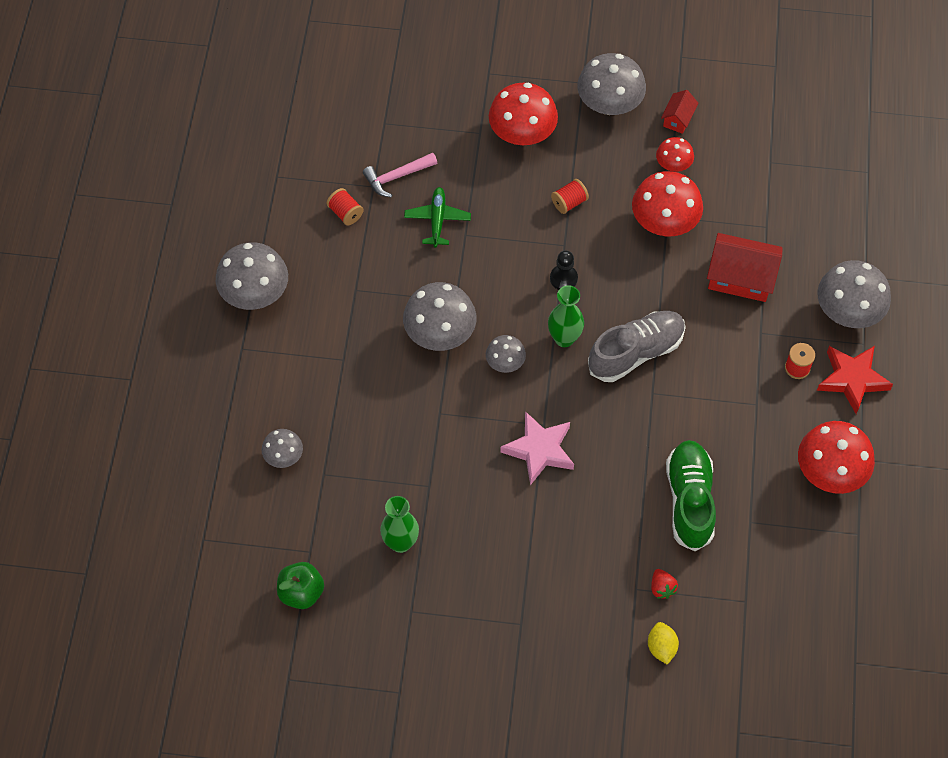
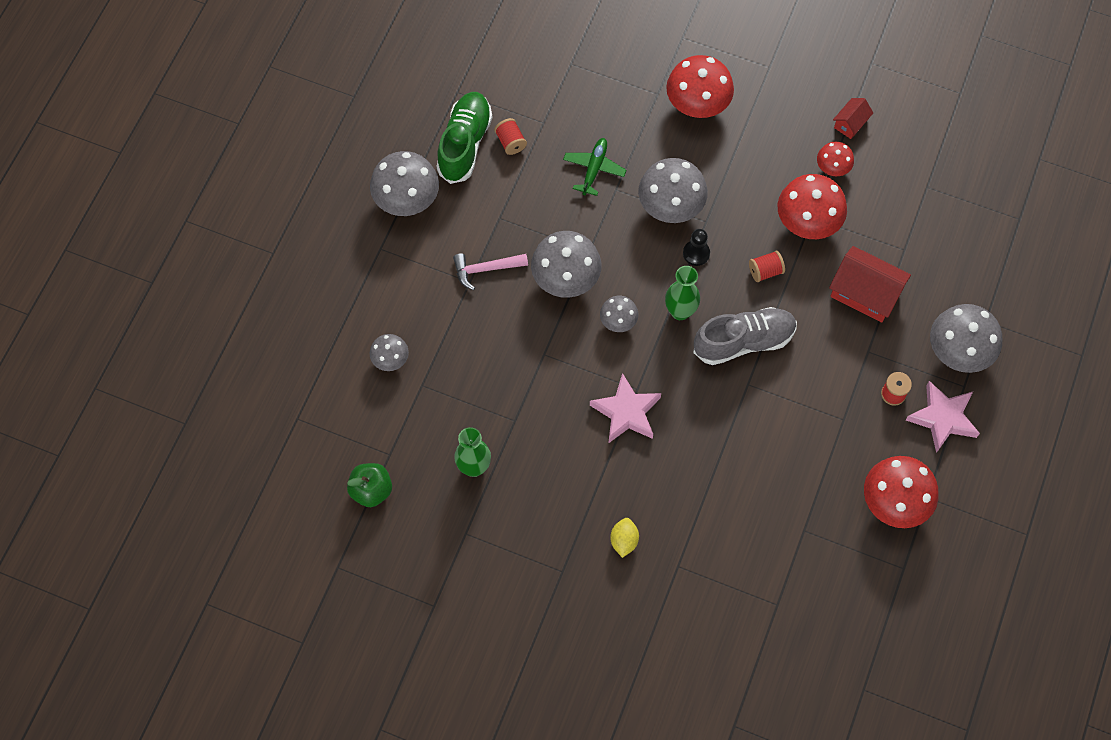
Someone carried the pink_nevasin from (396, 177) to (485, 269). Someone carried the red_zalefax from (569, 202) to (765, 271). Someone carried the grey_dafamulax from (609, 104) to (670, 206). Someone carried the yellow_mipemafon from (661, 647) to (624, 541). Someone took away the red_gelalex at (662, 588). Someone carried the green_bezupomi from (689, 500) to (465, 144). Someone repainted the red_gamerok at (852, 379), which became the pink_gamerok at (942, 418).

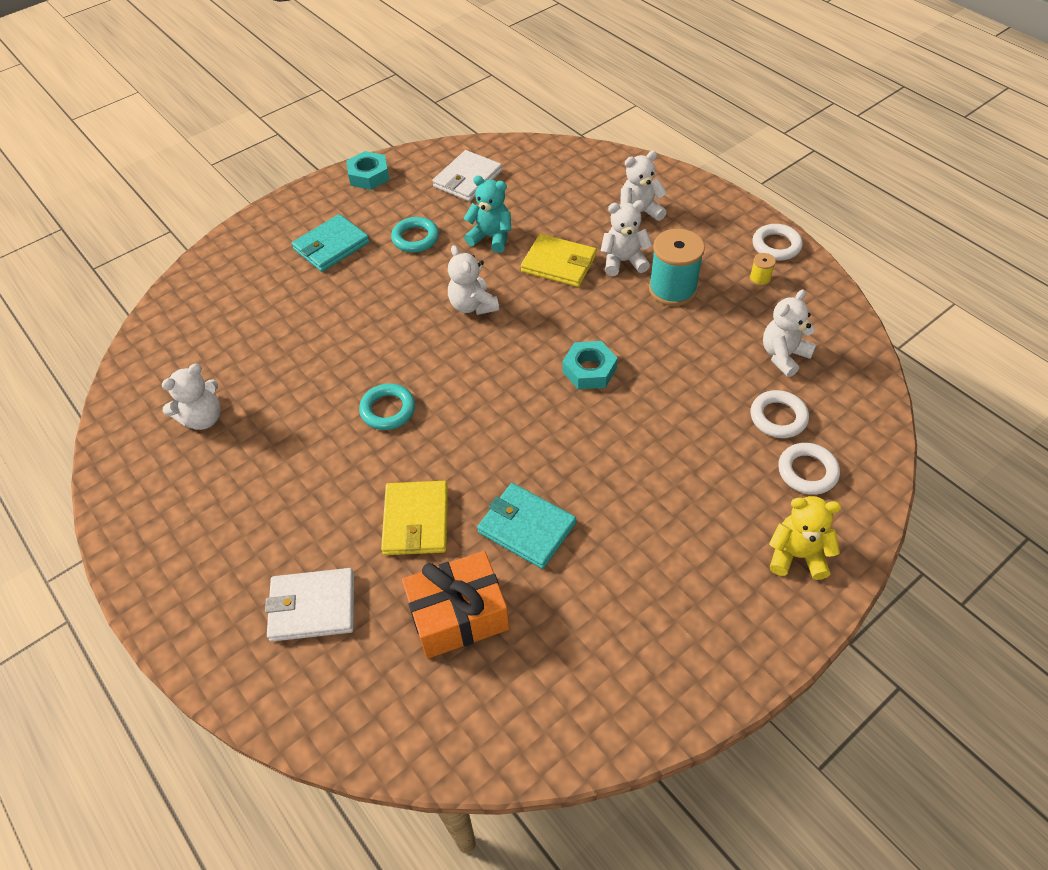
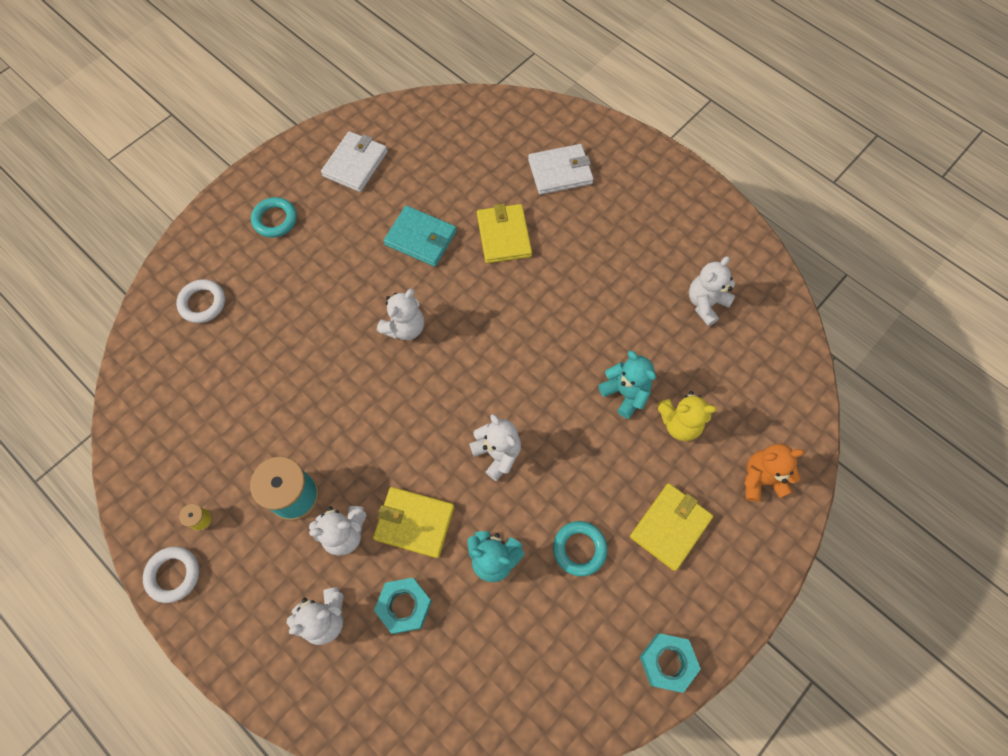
Someone repainted the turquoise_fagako at (331, 246), which became the yellow_fagako at (670, 527). Someone carried the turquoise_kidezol from (388, 410) to (275, 220). Someone took away the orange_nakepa at (458, 615). Someone carried the white_fagako from (467, 179) to (355, 164). Someone carried the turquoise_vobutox from (589, 370) to (404, 606). Someone took away the white_kidezol at (778, 417). Someone carried the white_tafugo from (783, 356) to (405, 327). Someone carried the yellow_tafugo from (797, 555) to (679, 423). Someone put down the turquoise_tafugo at (625, 393). Someone put down the orange_tafugo at (761, 479).

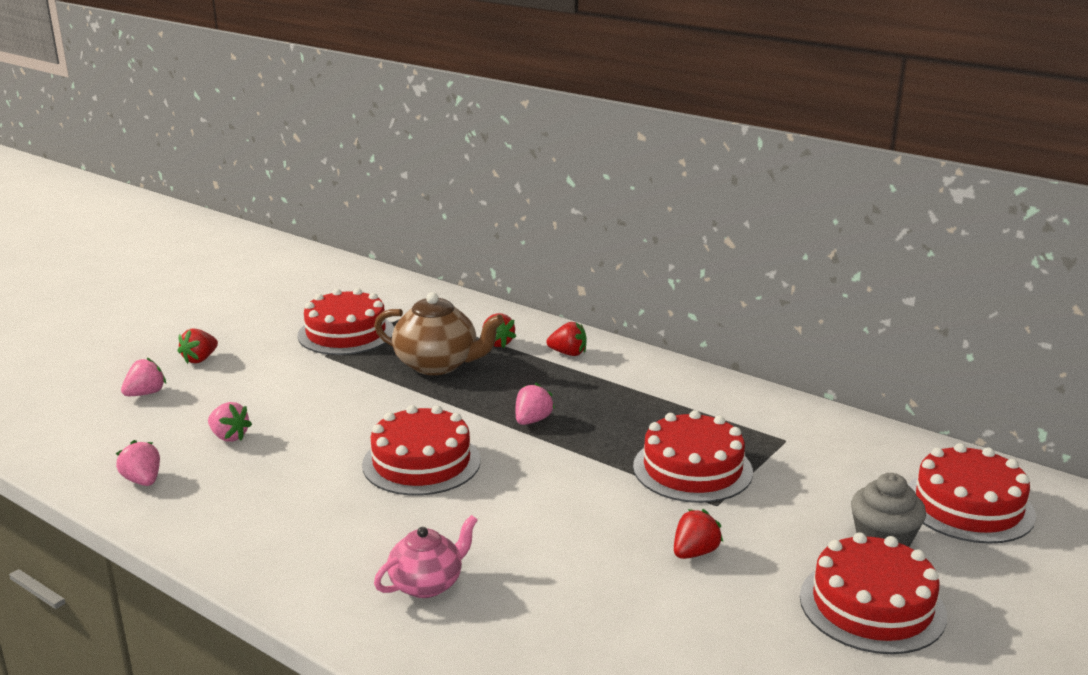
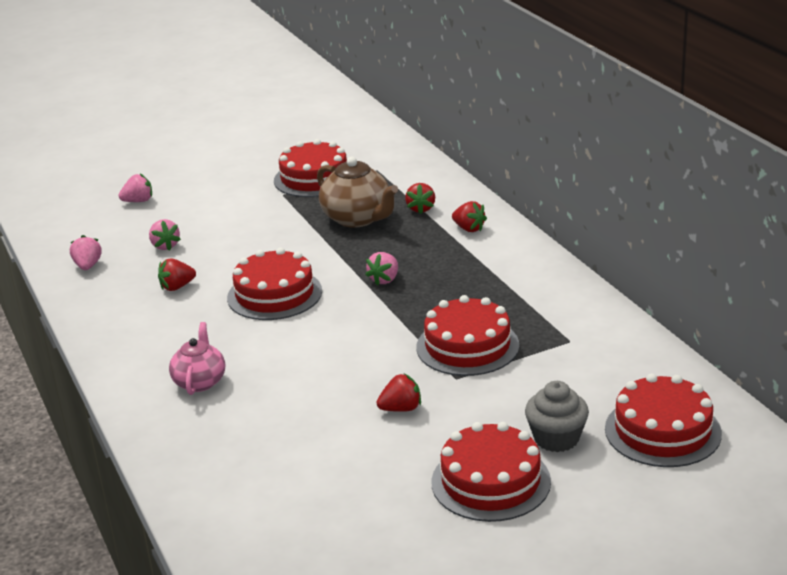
Someone carried the red_gelalex from (200, 359) to (177, 287). Someone rotated the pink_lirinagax at (427, 584) by 75 degrees counterclockwise. Someone rotated the pink_gelalex at (532, 420) by 150 degrees clockwise.

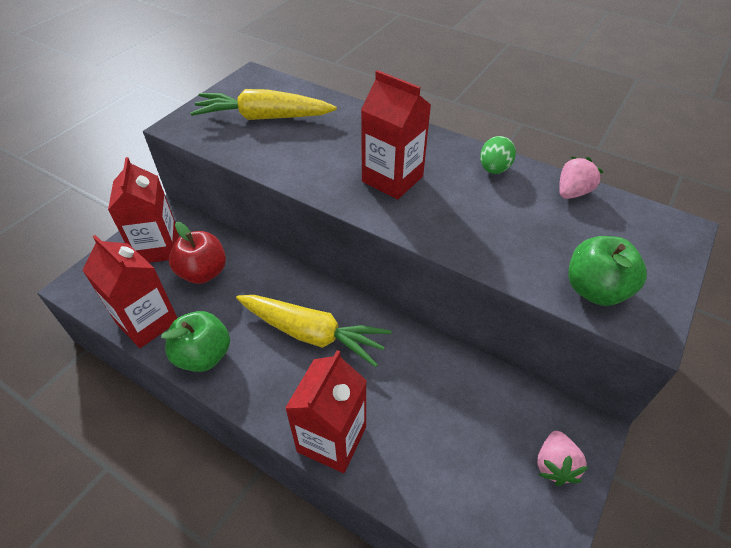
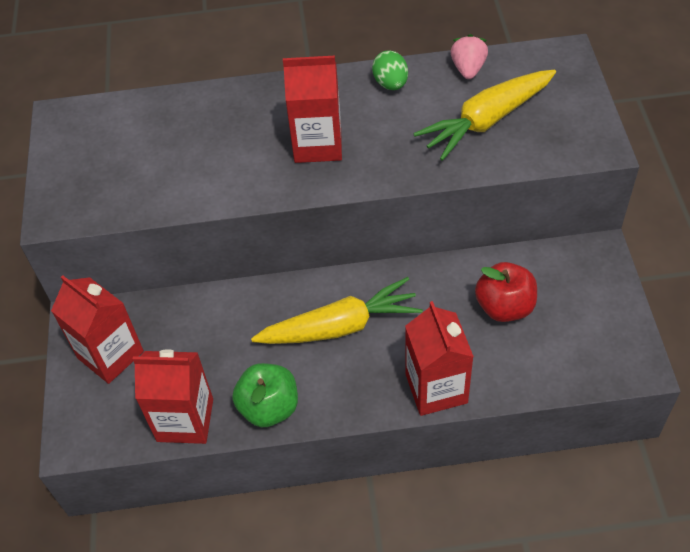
Someone carried the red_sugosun from (203, 272) to (504, 307). Someone carried the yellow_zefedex from (263, 117) to (486, 121). Someone took away the pink_gelalex at (554, 465). Someone took away the green_sugosun at (595, 290).

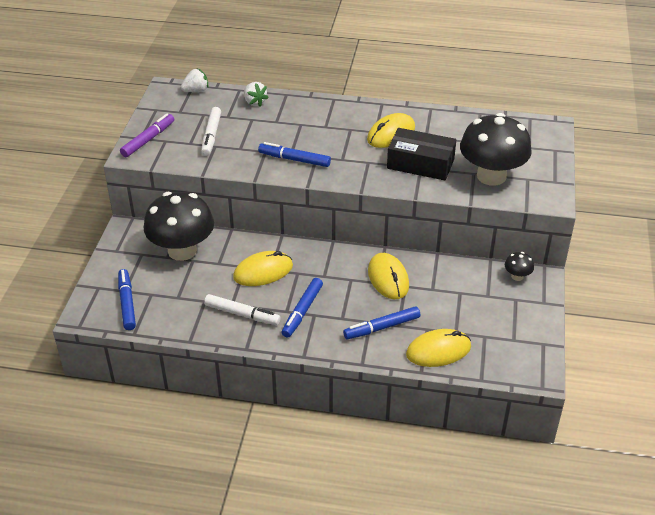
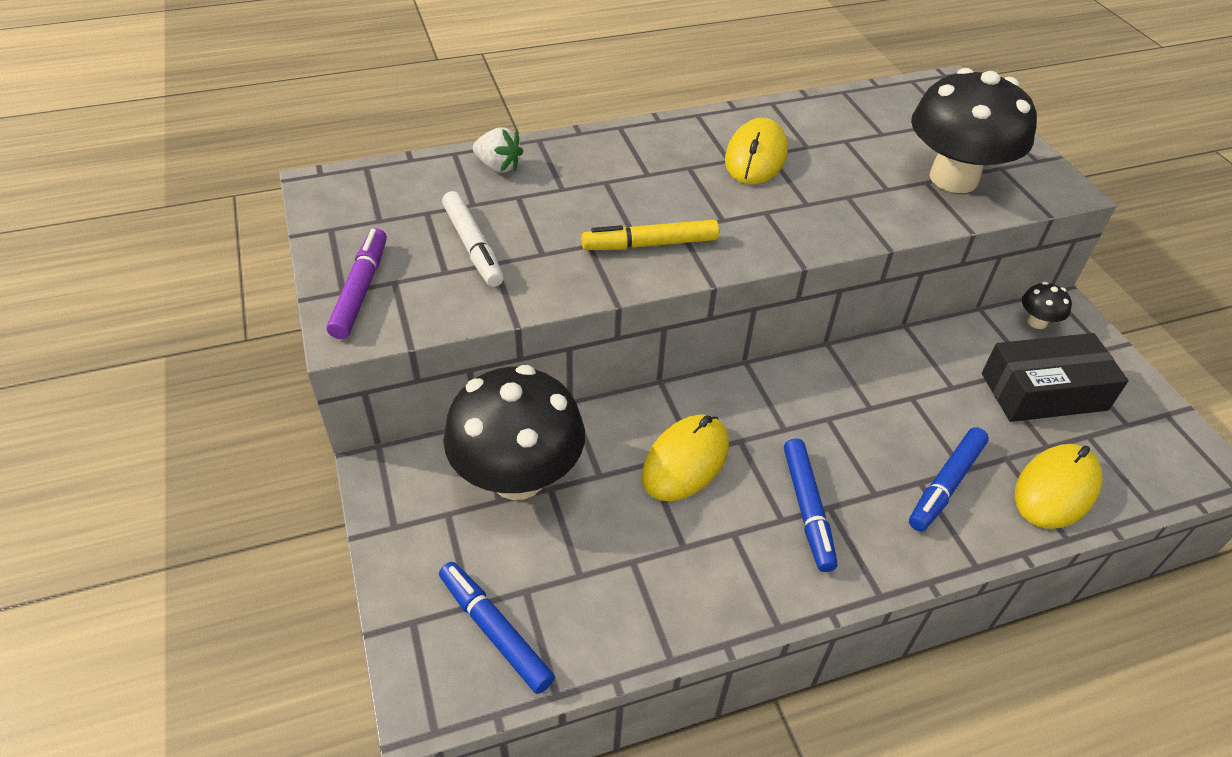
Someone took away the white_gelalex at (196, 90). Someone took away the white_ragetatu at (242, 314). Someone repainted the blue_ragetatu at (294, 159), which became the yellow_ragetatu at (650, 244). Someone took away the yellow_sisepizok at (388, 278). Someone carried the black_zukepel from (420, 164) to (1043, 391).

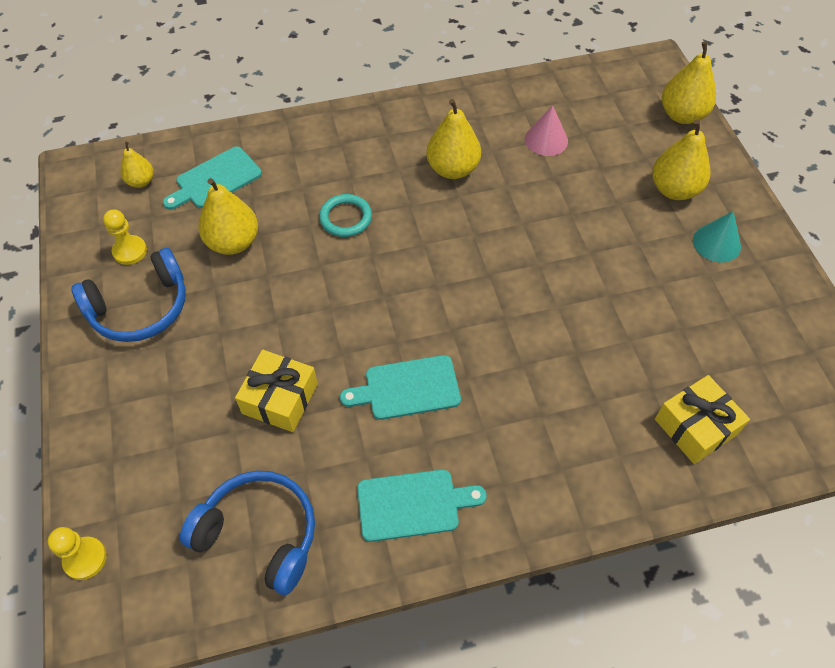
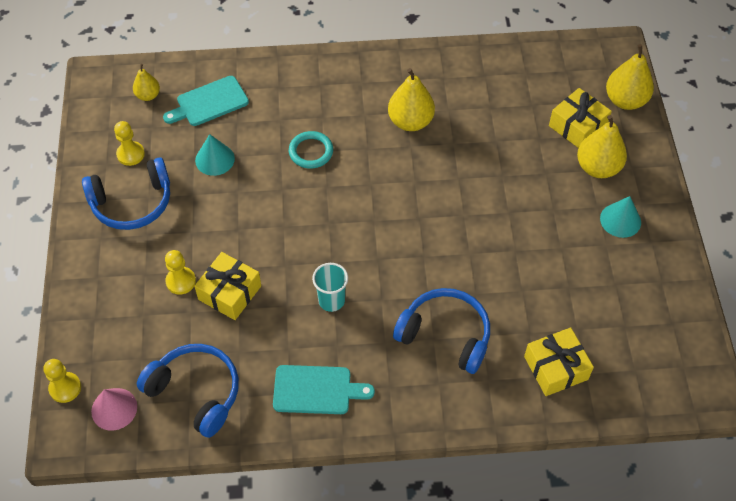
Someone swapped the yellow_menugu at (233, 242) for the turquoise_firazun at (215, 159). Someone swapped the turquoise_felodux at (407, 388) for the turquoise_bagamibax at (331, 300). Someone carried the pink_firazun from (546, 140) to (114, 409). Someone put down the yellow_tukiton at (181, 281). Someone put down the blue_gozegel at (445, 335). Someone put down the yellow_nakepa at (577, 126).

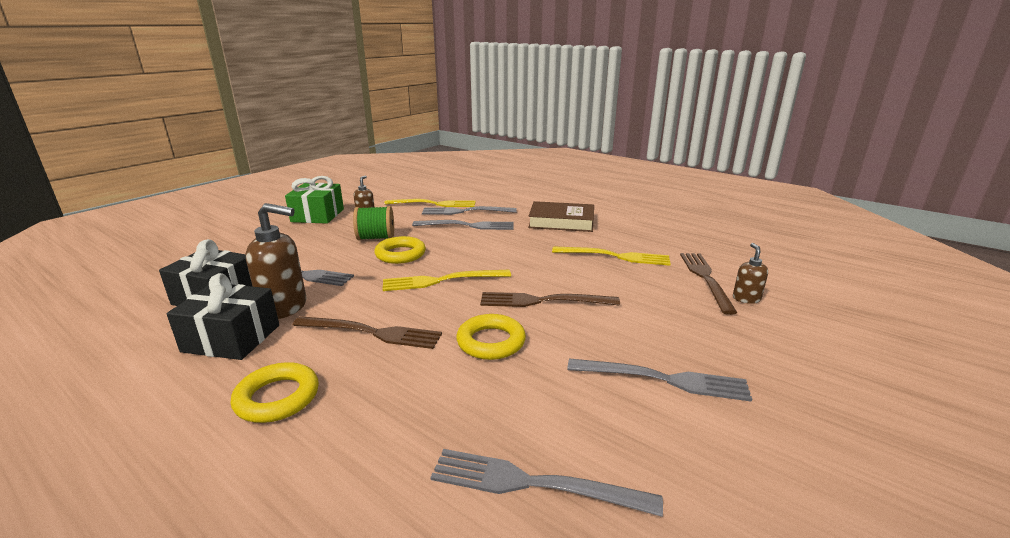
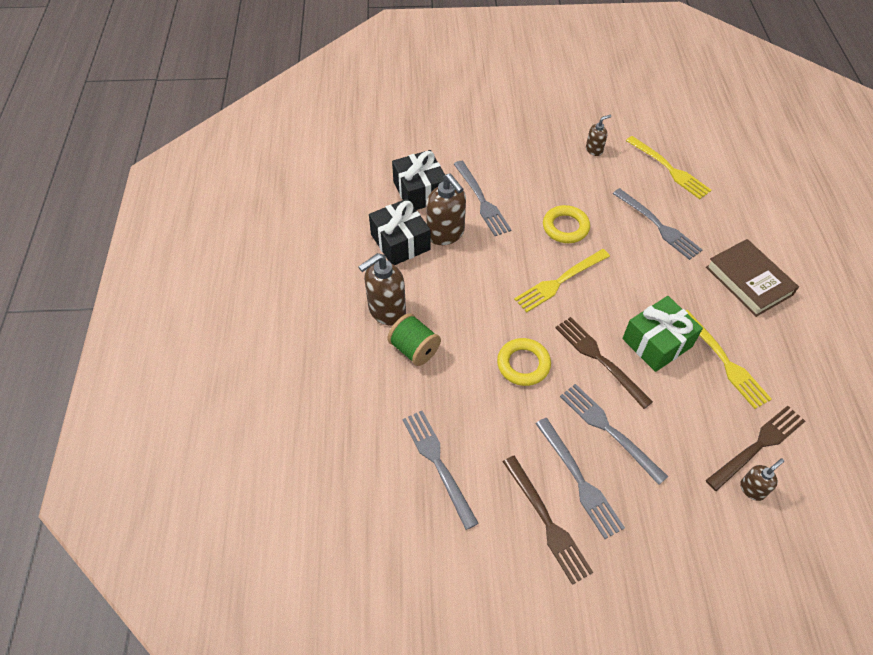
Someone swapped the yellow_kidezol at (277, 397) for the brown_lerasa at (386, 310). Someone carried the green_nakepa from (318, 215) to (657, 343). Someone carried the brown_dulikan from (372, 333) to (547, 522). Someone carried the green_zalefax from (376, 238) to (414, 349). Someone rotated the yellow_dulikan at (441, 280) by 75 degrees counterclockwise. Someone carried the grey_dulikan from (465, 211) to (608, 430).

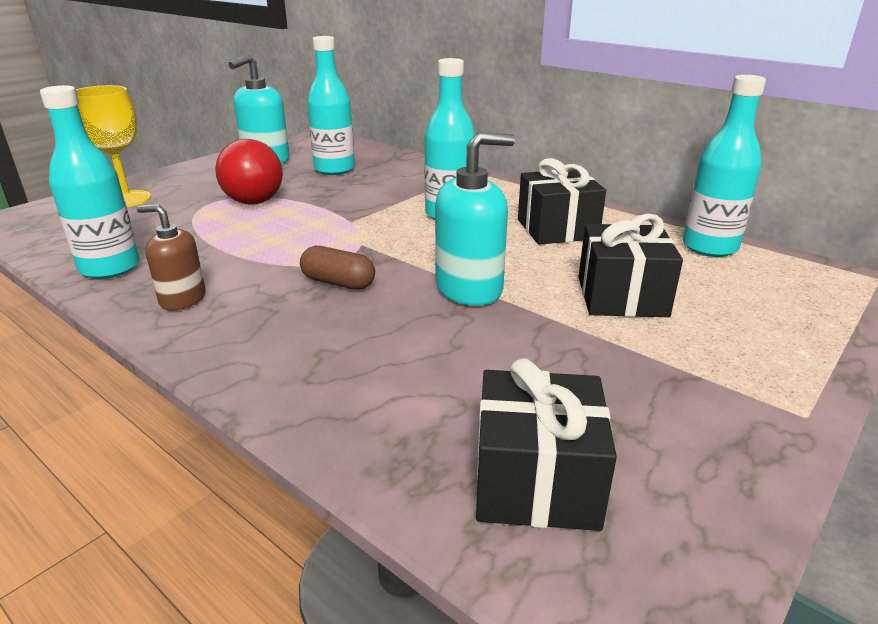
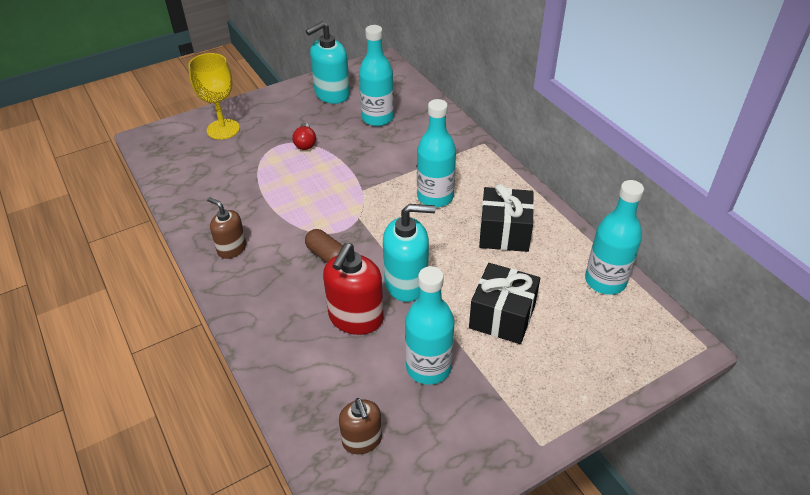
Someone carried the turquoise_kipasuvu from (110, 268) to (428, 367). Someone scaled the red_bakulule at (251, 196) by 0.51. Someone swapped the black_nakepa at (536, 481) for the brown_lerasa at (362, 440). Someone put down the red_lerasa at (356, 318).

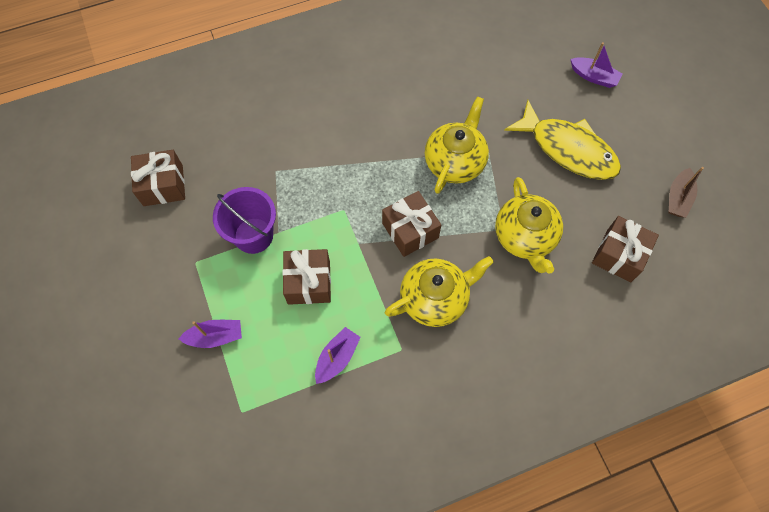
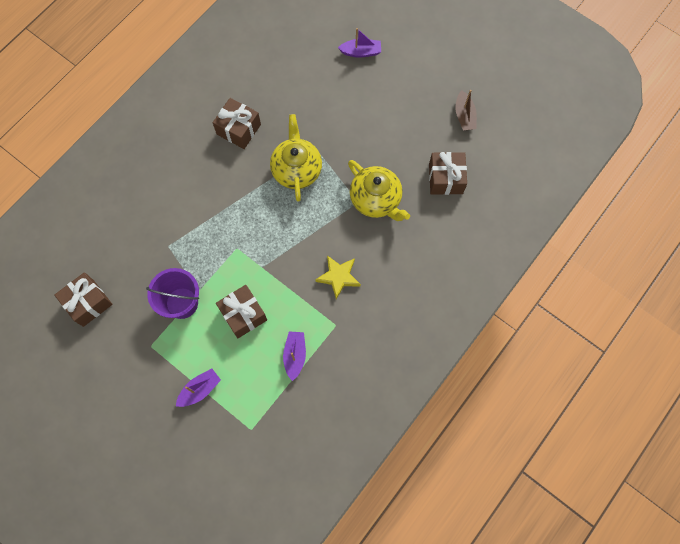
Someone carried the brown_nakepa from (410, 230) to (238, 129). Someone swapped the yellow_lirinagax at (435, 298) for the yellow_gamerok at (338, 277). Someone took away the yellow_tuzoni at (568, 149).

